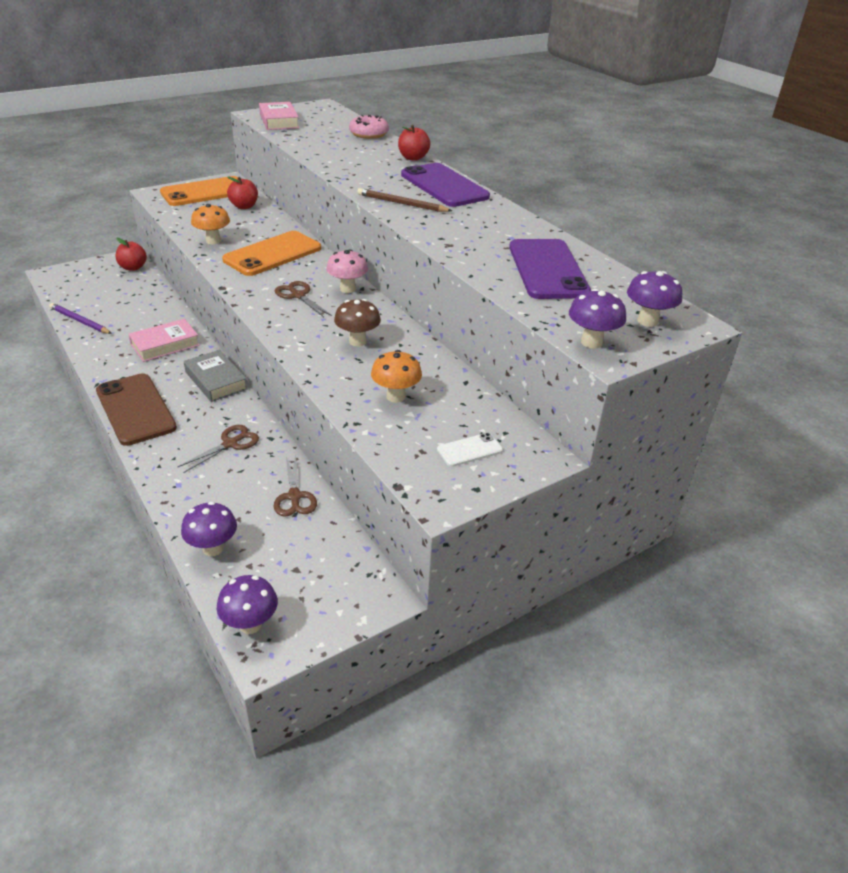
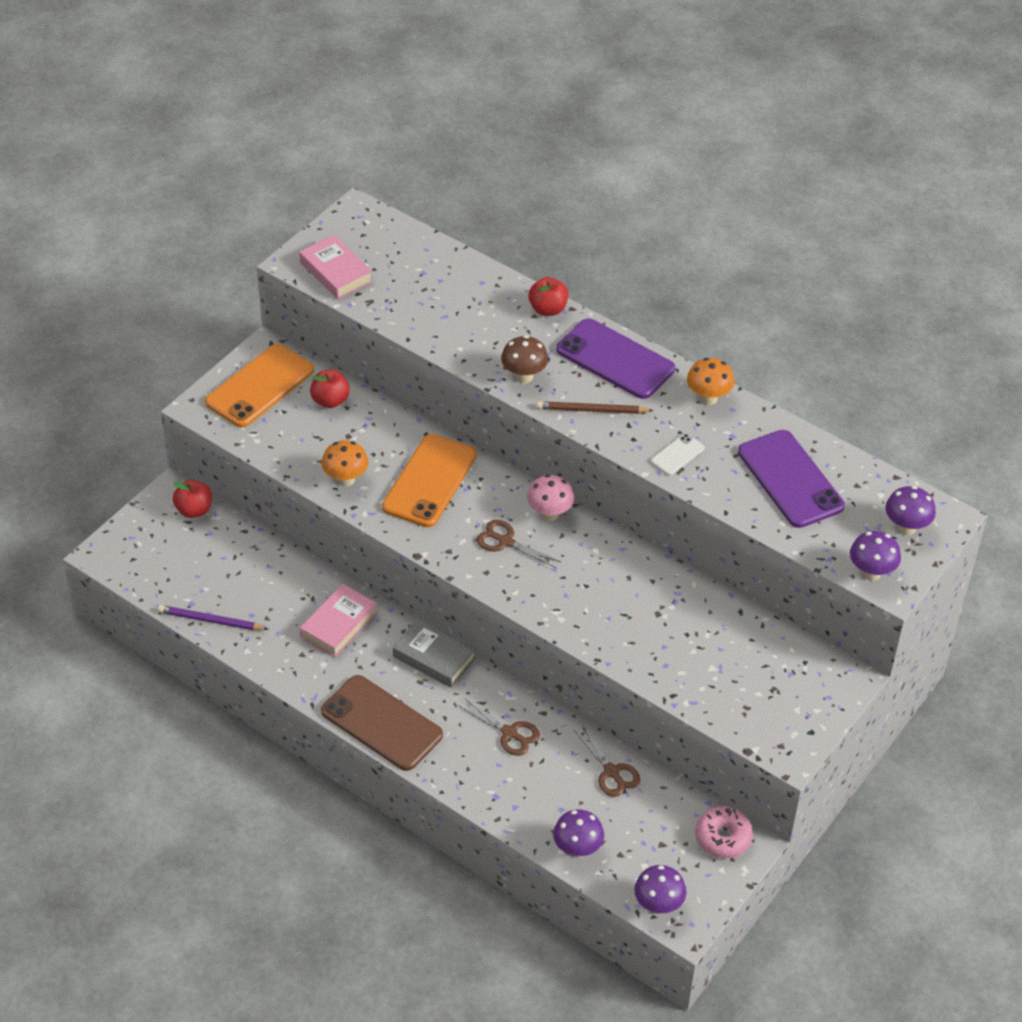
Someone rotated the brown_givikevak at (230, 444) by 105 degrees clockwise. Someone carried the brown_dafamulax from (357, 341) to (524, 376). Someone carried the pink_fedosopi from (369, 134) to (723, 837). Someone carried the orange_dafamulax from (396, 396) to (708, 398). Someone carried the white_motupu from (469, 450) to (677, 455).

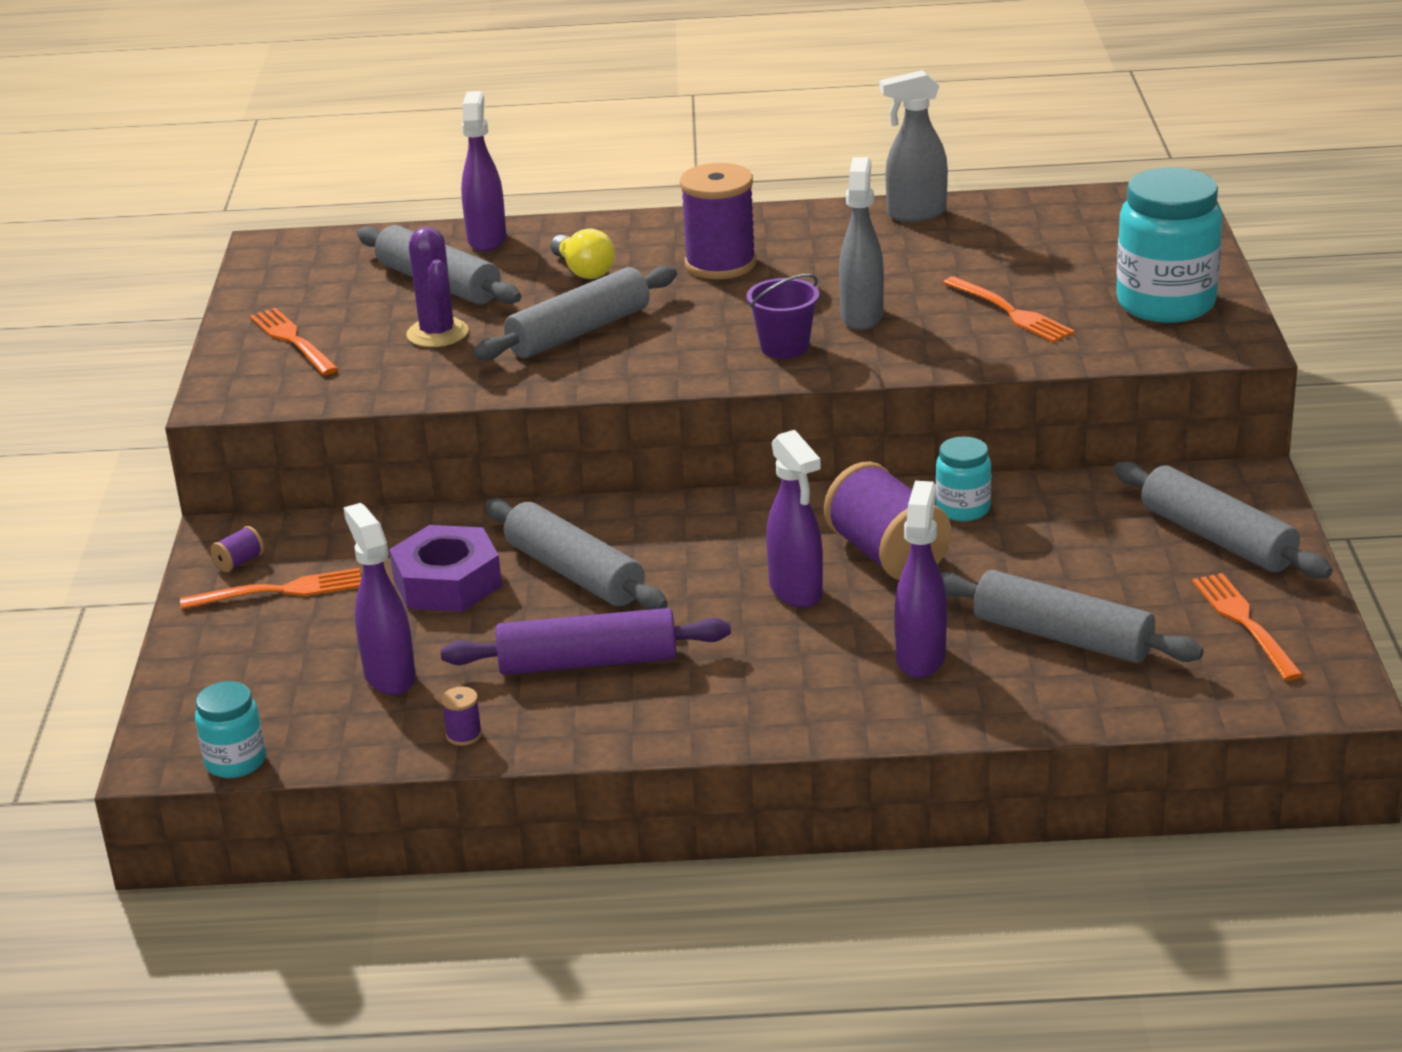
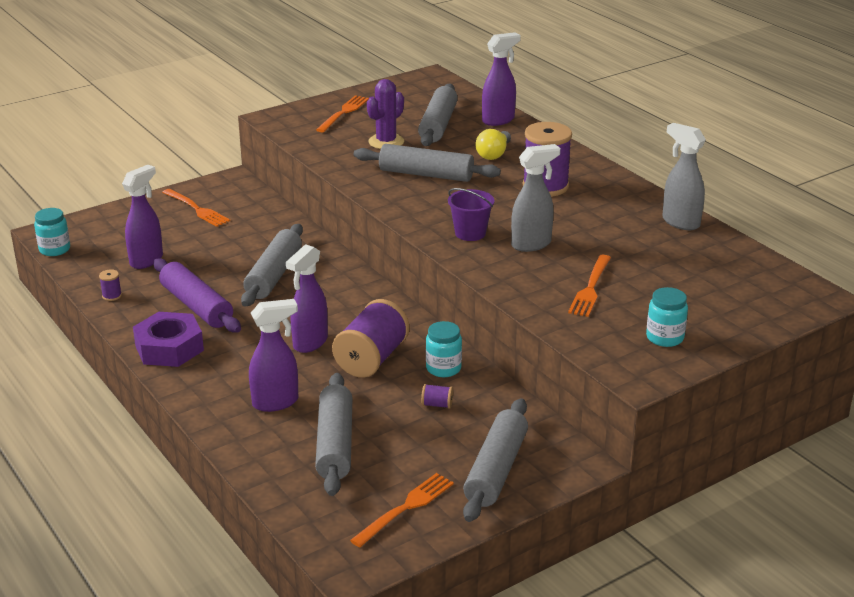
Someone carried the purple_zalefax from (239, 562) to (437, 405). Someone carried the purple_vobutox from (447, 583) to (169, 348). Someone scaled the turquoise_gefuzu at (1165, 304) by 0.52.

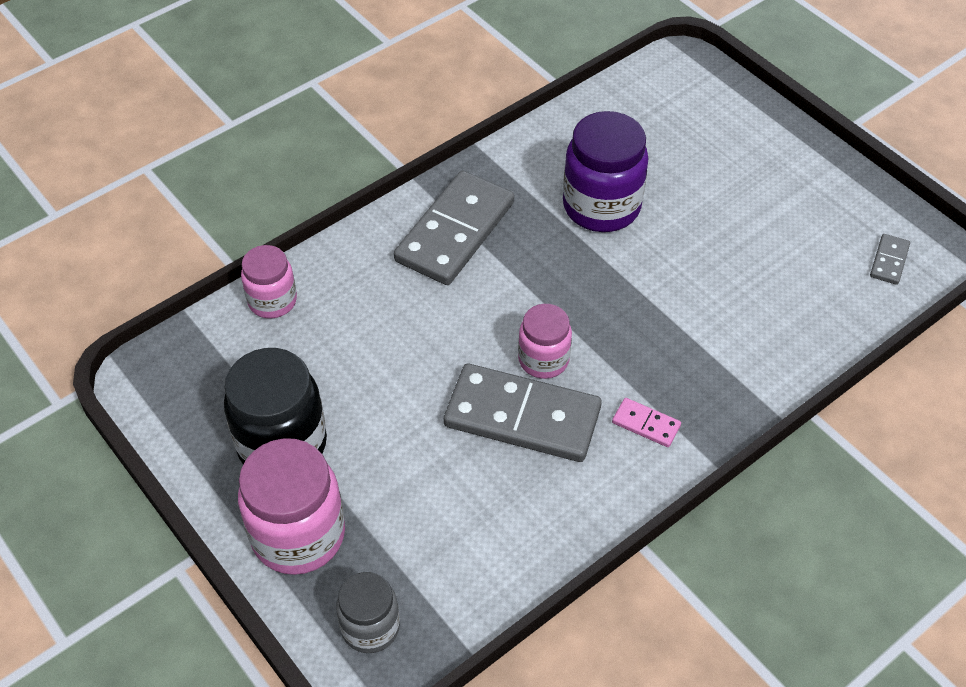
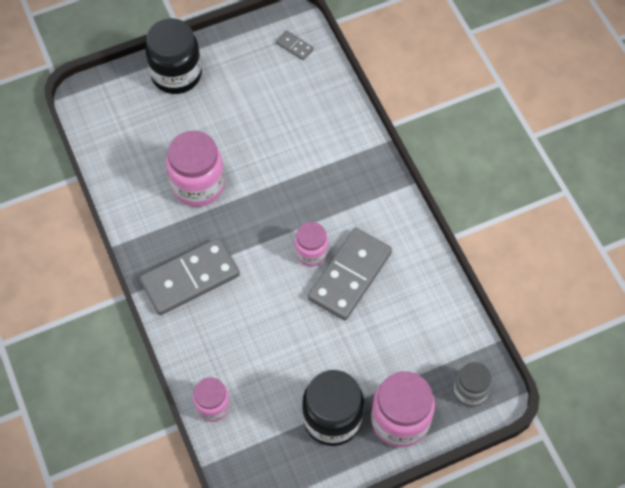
Someone rotated the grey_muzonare at (455, 232) by 75 degrees counterclockwise. Someone repainted the purple_gefuzu at (601, 206), which became the pink_gefuzu at (198, 185). Someone took away the pink_muzonare at (646, 424). Someone put down the black_gefuzu at (176, 75).

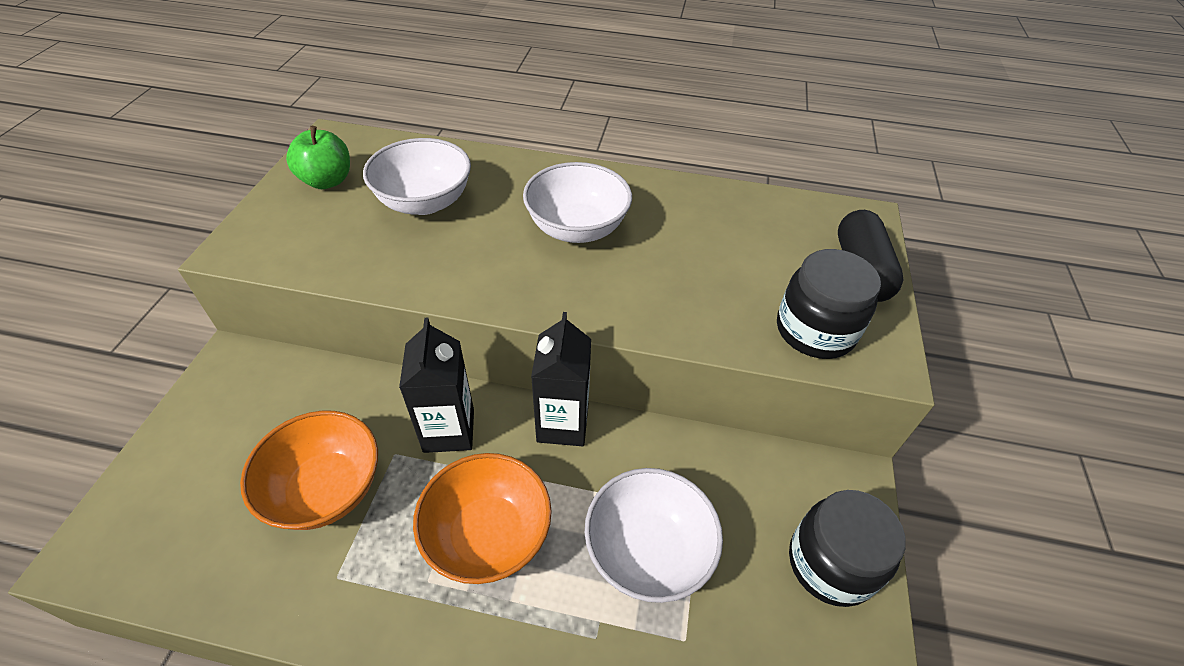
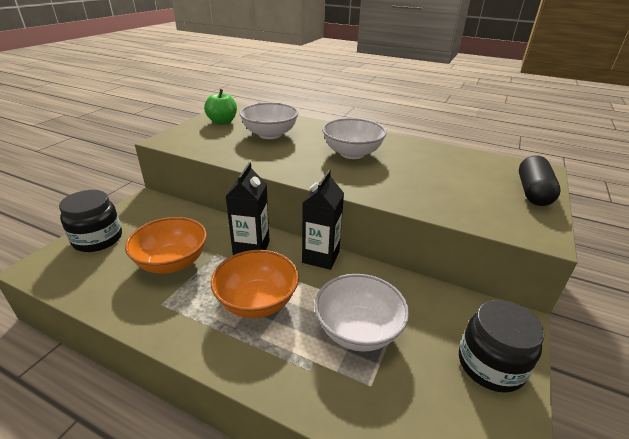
Someone carried the black_gefuzu from (815, 330) to (98, 239).

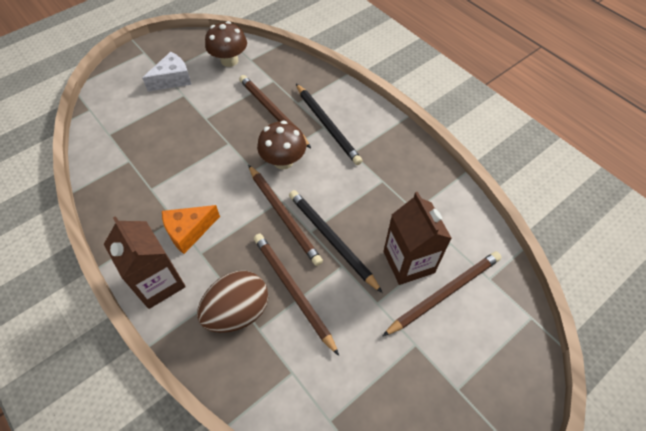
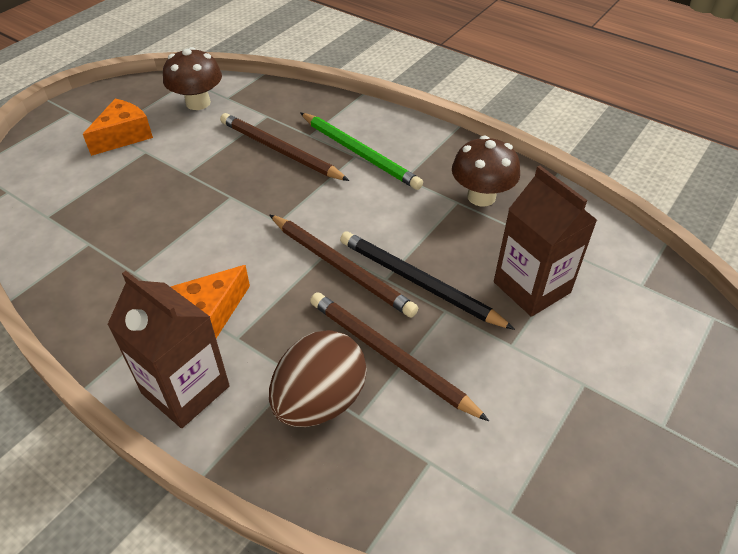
Someone repainted the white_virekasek at (172, 79), which became the orange_virekasek at (124, 136). Someone carried the brown_dafamulax from (283, 161) to (481, 196). Someone repainted the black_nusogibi at (327, 125), which became the green_nusogibi at (360, 153). Someone took away the brown_nusogibi at (444, 293).

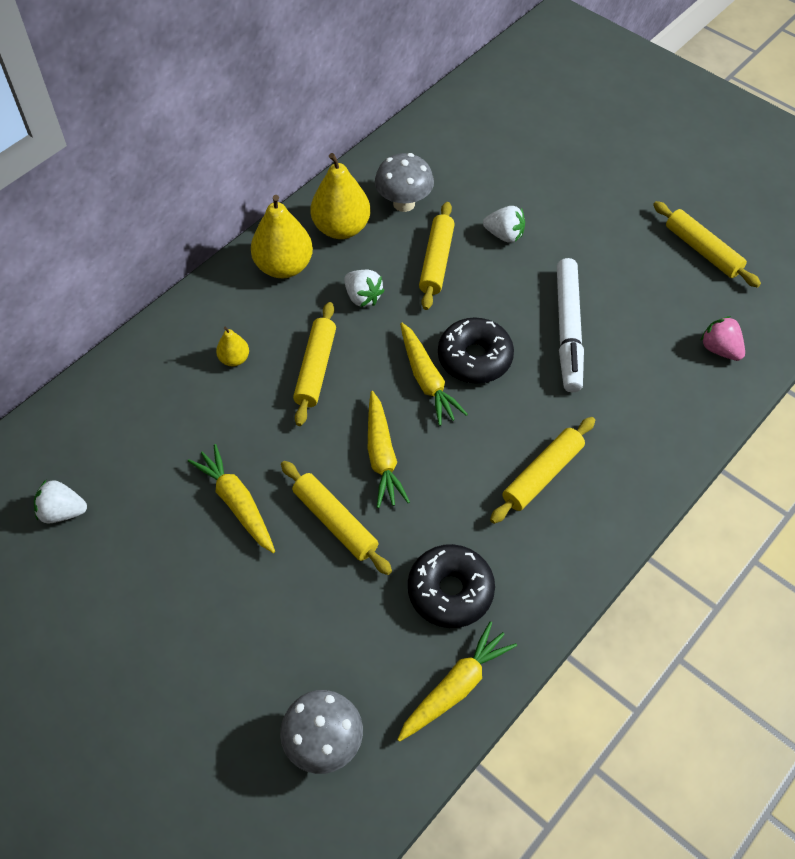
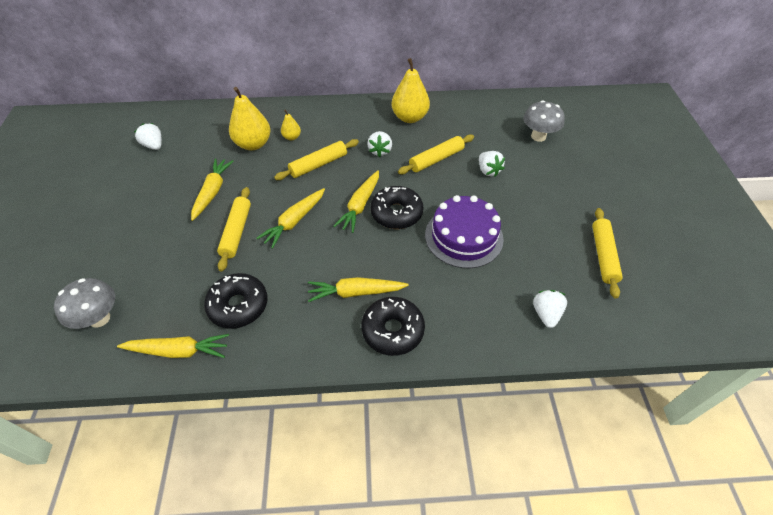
Someone carried the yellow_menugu from (284, 266) to (253, 144). Someone carried the grey_dafamulax from (404, 203) to (538, 136). Someone swapped the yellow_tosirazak at (542, 475) for the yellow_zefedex at (355, 292). Someone swapped the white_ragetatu at (568, 330) for the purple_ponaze at (463, 236). Someone repainted the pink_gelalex at (720, 349), which became the white_gelalex at (546, 314). Someone put down the black_fedosopi at (393, 330).

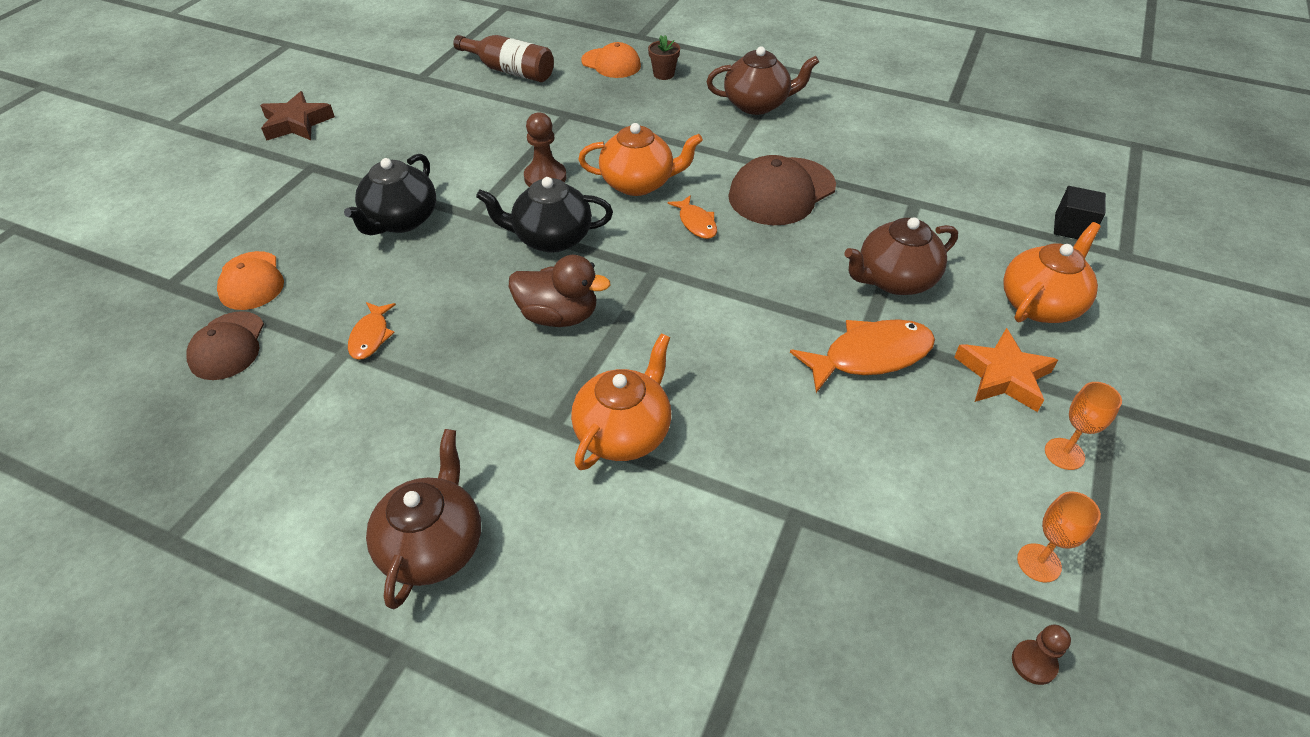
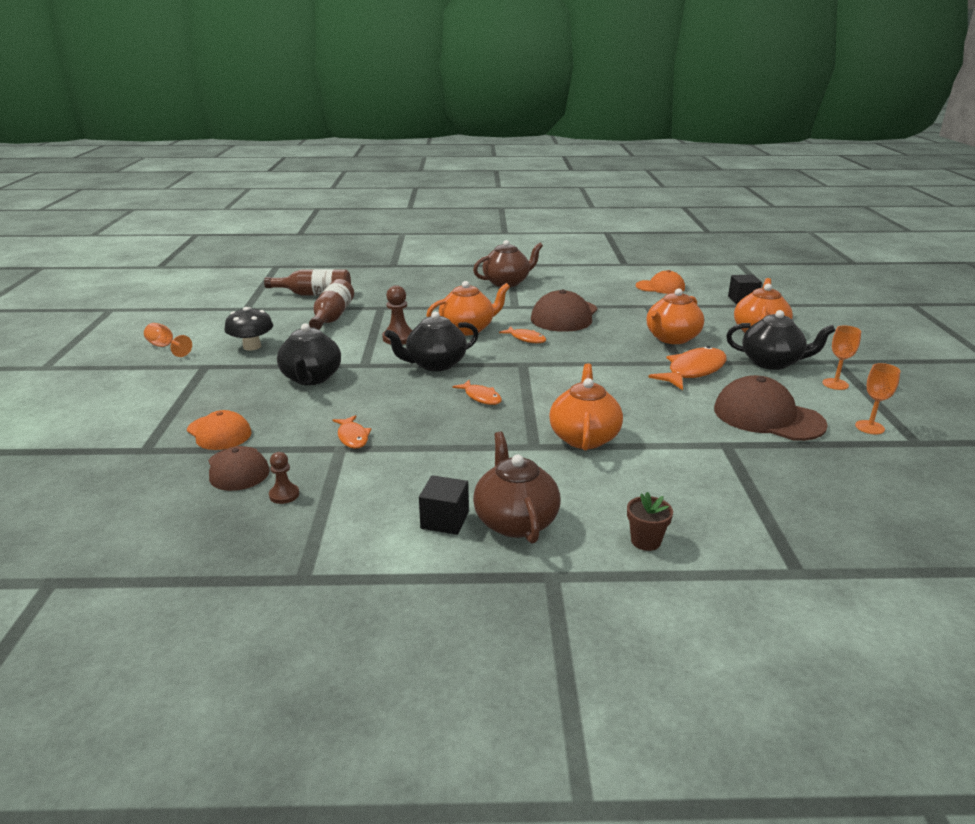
Someone swapped the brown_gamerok at (296, 123) for the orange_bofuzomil at (165, 347). Someone swapped the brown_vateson at (558, 316) for the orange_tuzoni at (481, 397). Someone carried the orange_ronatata from (611, 63) to (660, 287). Someone carried the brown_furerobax from (663, 74) to (645, 541). Someone repainted the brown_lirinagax at (894, 280), which became the orange_lirinagax at (671, 338). Someone swapped the orange_gamerok at (1003, 376) for the black_lirinagax at (772, 362). Someone carried the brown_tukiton from (1034, 663) to (284, 495). Someone put down the black_dafamulax at (252, 346). Someone put down the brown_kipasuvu at (332, 317). Someone put down the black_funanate at (444, 520). Someone put down the brown_ronatata at (767, 417).

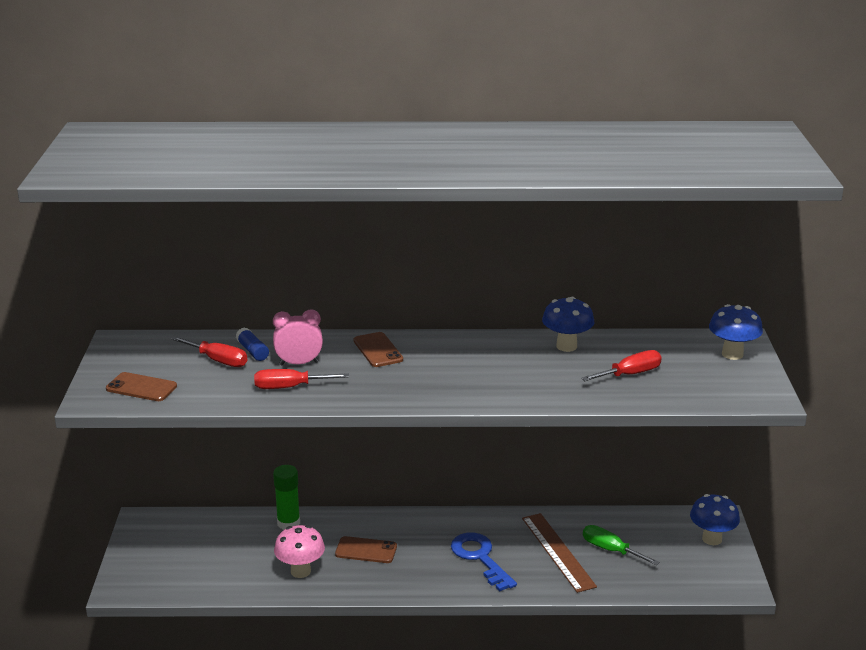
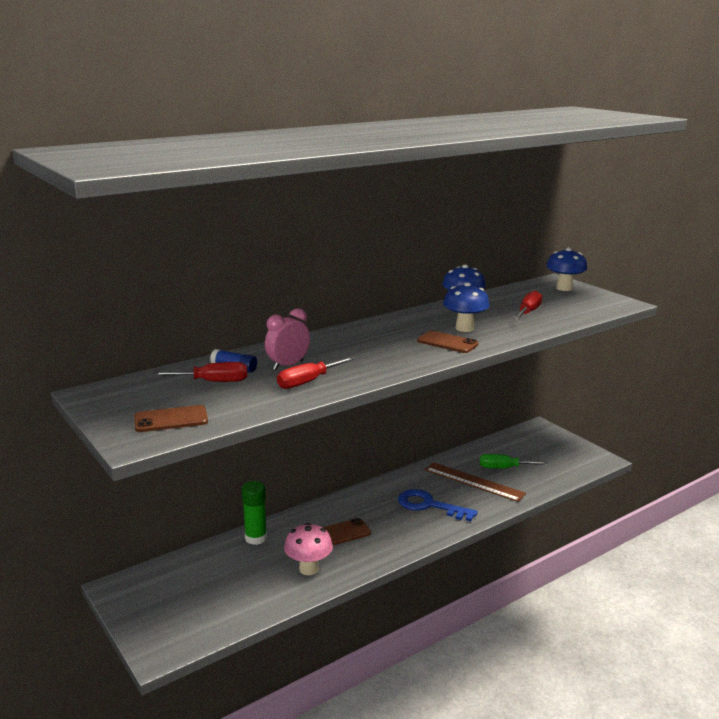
Someone carried the brown_motupu from (378, 350) to (447, 342). Someone carried the blue_dafamulax from (712, 539) to (464, 328).

